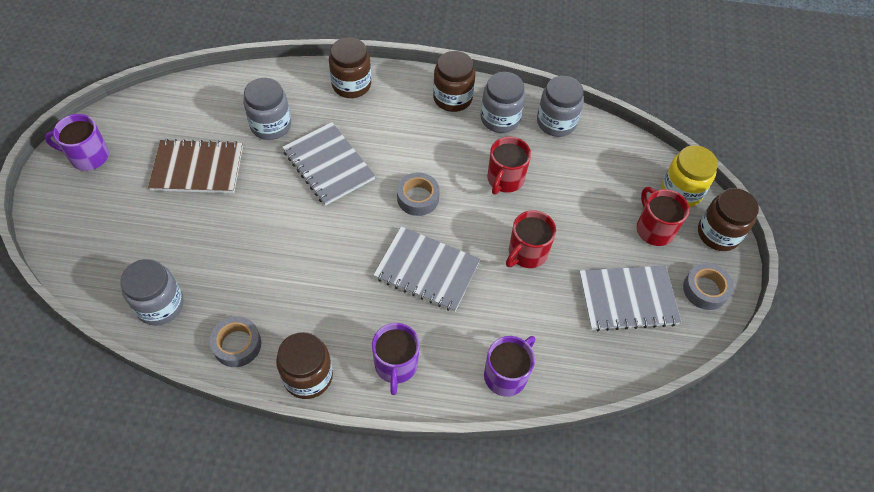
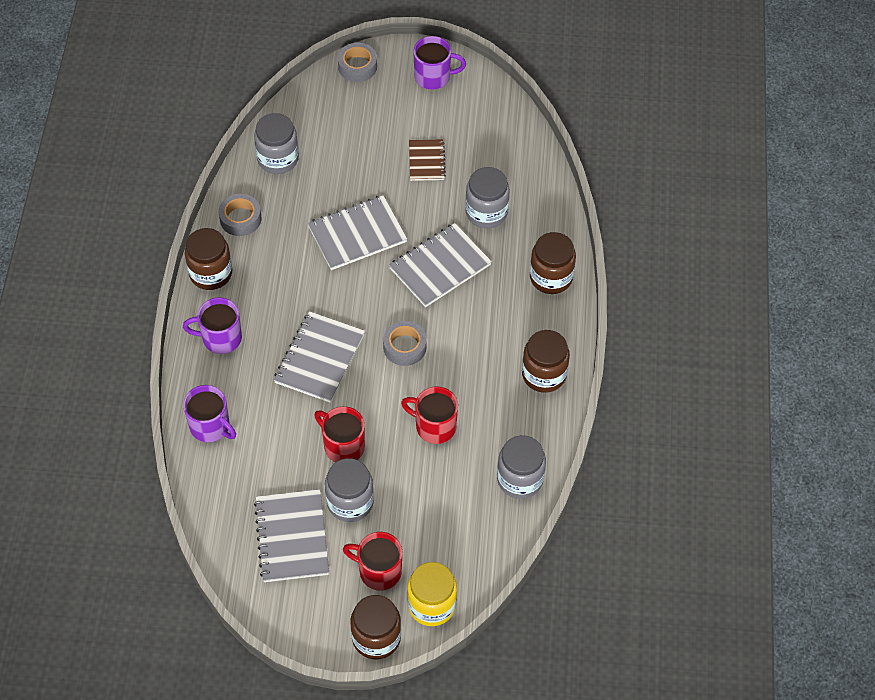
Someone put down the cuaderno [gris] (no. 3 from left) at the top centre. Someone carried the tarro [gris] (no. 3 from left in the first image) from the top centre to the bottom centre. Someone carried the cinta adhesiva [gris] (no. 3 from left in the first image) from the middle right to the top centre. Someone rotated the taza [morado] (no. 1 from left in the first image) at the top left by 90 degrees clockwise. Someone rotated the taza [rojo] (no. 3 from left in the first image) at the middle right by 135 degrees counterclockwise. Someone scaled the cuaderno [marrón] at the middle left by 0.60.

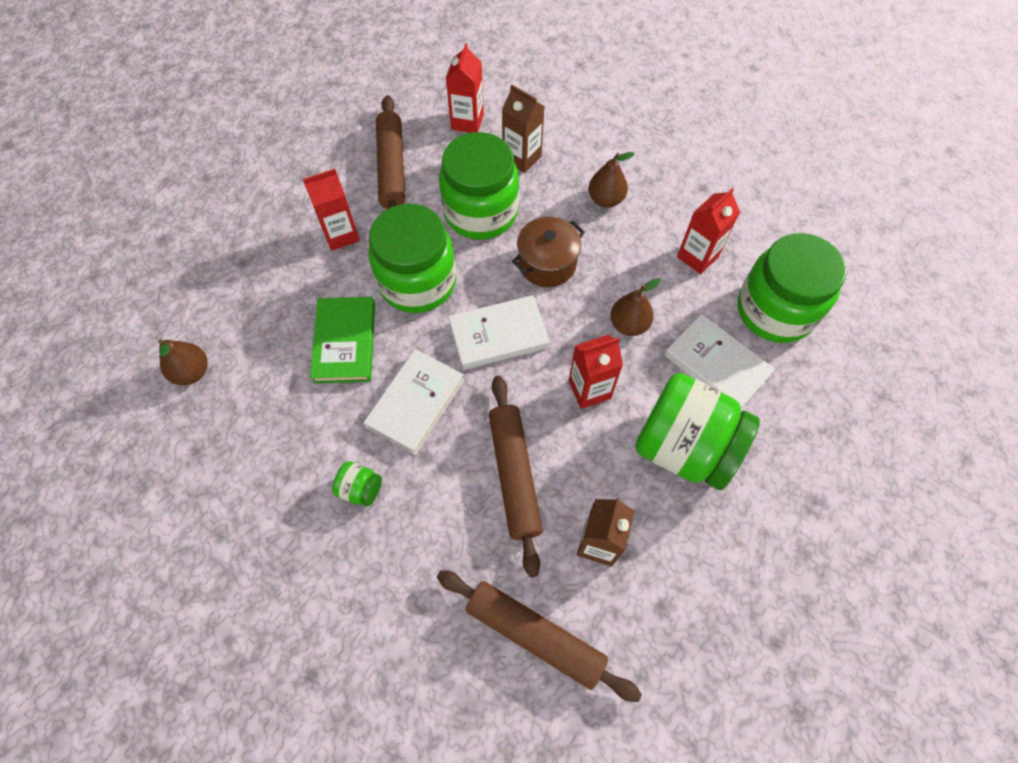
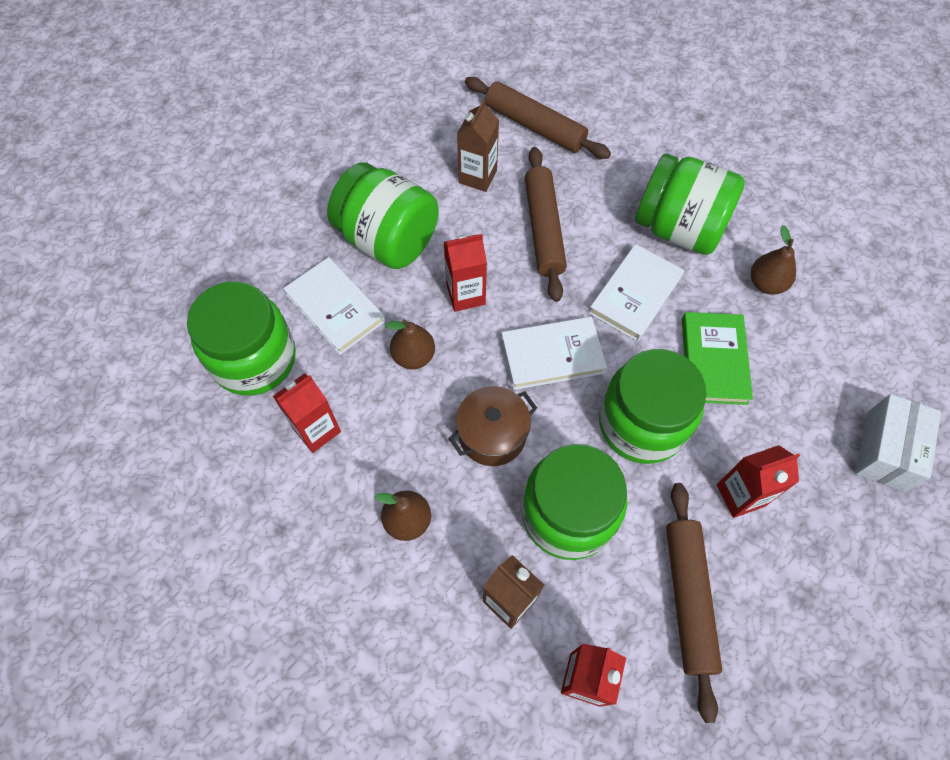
Someone put down the caja [blanco] at the middle right. Someone carried the pera [marrón] (no. 1 from left in the first image) from the middle left to the middle right. Someone scaled the tarro [verde] (no. 1 from left in the first image) at the centre by 2.46.

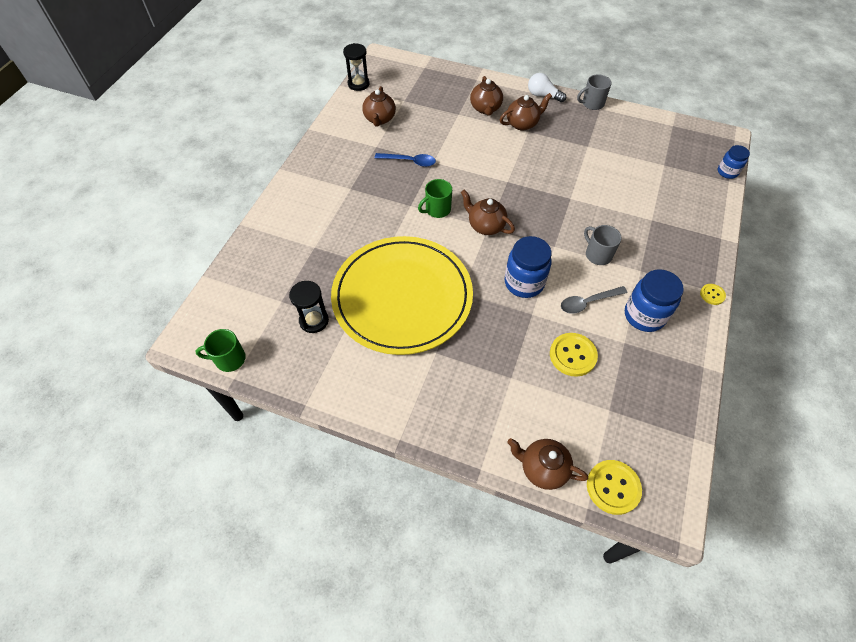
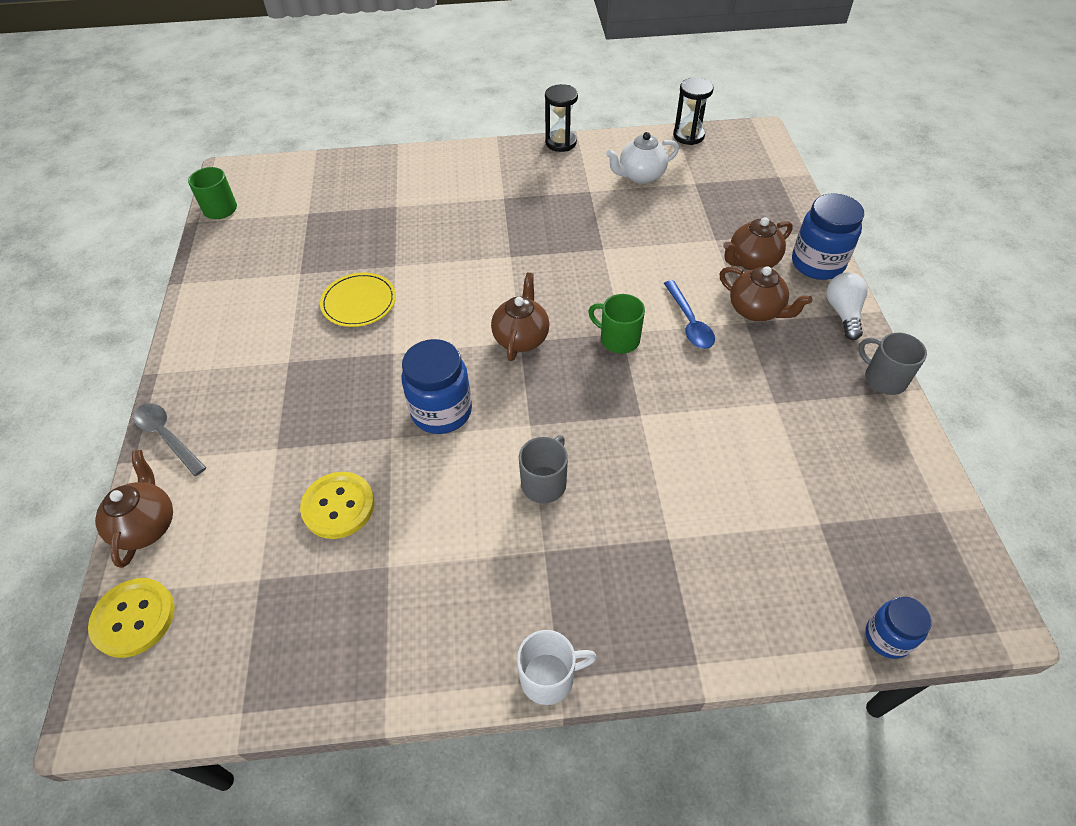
Someone carried the reloj de arena [negro] (no. 1 from left) from the centre to the top centre. Someone carried the cuchara [azul] from the top centre to the centre. Someone carried the taza [verde] (no. 2 from left) from the top centre to the centre. Someone carried the cuchara [gris] from the middle right to the middle left. Someone carried the tarro [azul] (no. 2 from left) from the middle right to the top right. Someone swapped the botón [amarillo] (no. 3 from left) at the middle right for the taza [blanco] at the bottom centre. Someone repainted the tetera [marrón] (no. 1 from left) at the top centre, which became the tetera [blanco] at the top centre. Someone scaled the plato [amarillo] at the centre by 0.40.

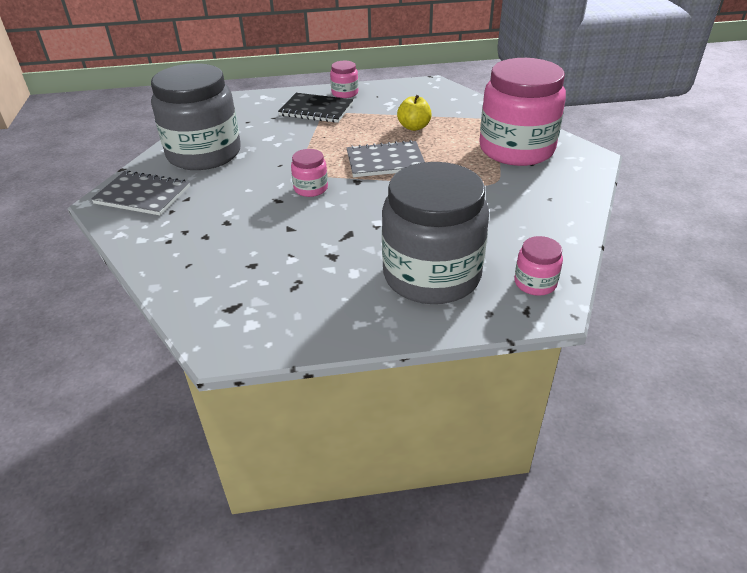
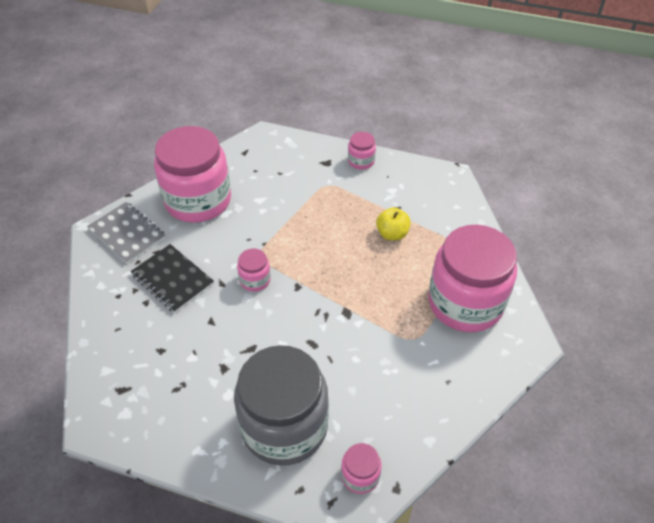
Someone took away the cuaderno [gris] (no. 2 from left) at the top centre. Someone carried the cuaderno [negro] from the top centre to the middle left. Someone repainted the tarro [gris] (no. 1 from left) at the top left, which became the tarro [rosa] (no. 1 from left) at the top left.

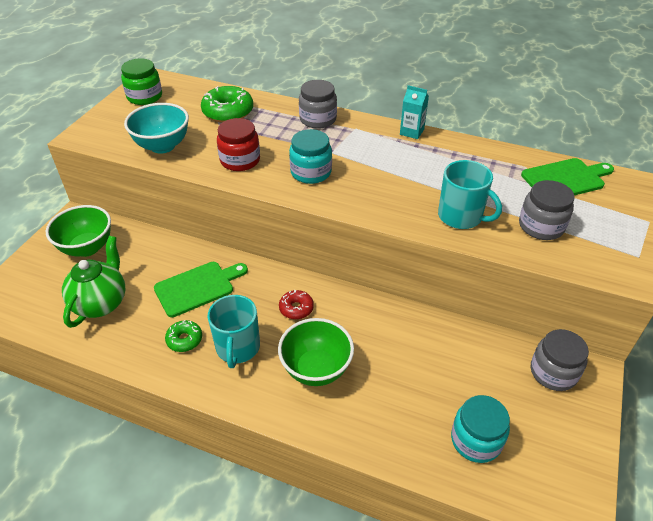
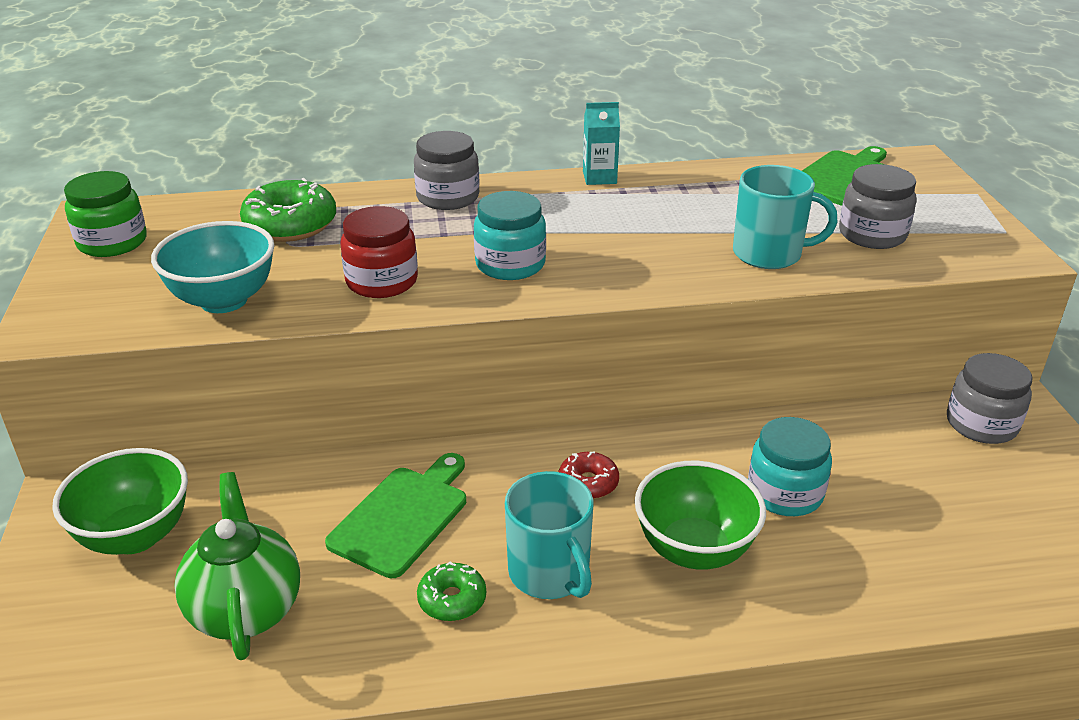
Someone carried the tarro [turquesa] (no. 2 from left) from the bottom right to the middle right.

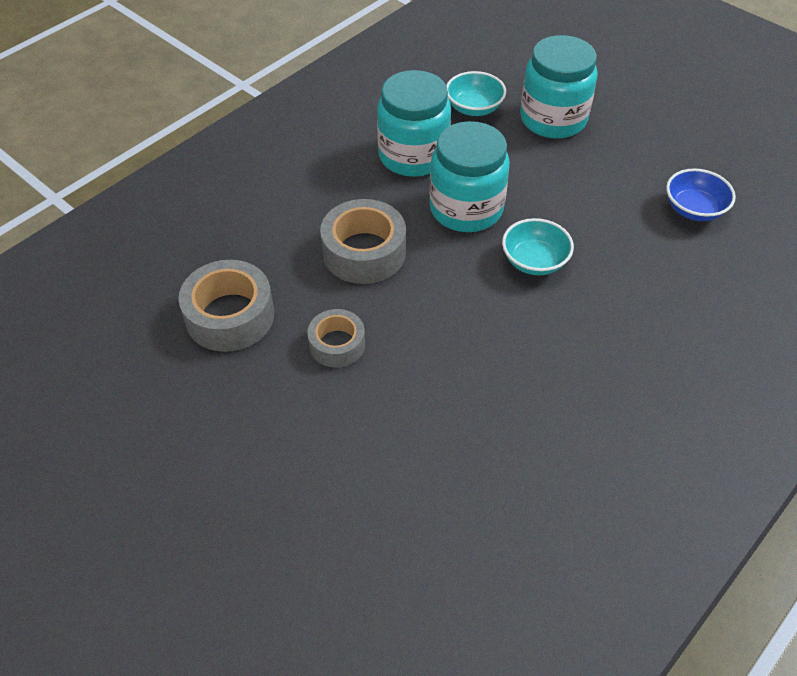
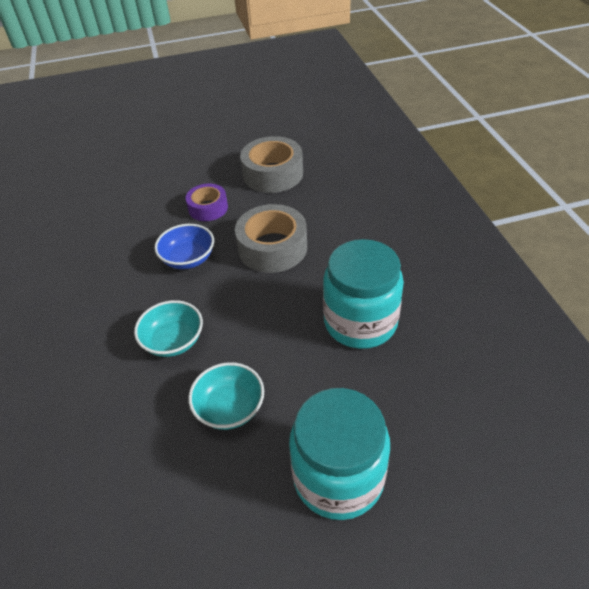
Someone took away the tarro [turquesa] (no. 2 from left) at the top centre. Someone carried the cuenco [turquesa] (no. 1 from left in the first image) from the top centre to the bottom centre. Someone carried the cuenco [azul] from the top right to the middle left. Someone repainted the cinta adhesiva [gris] (no. 2 from left) at the centre, which became the cinta adhesiva [morado] at the centre.

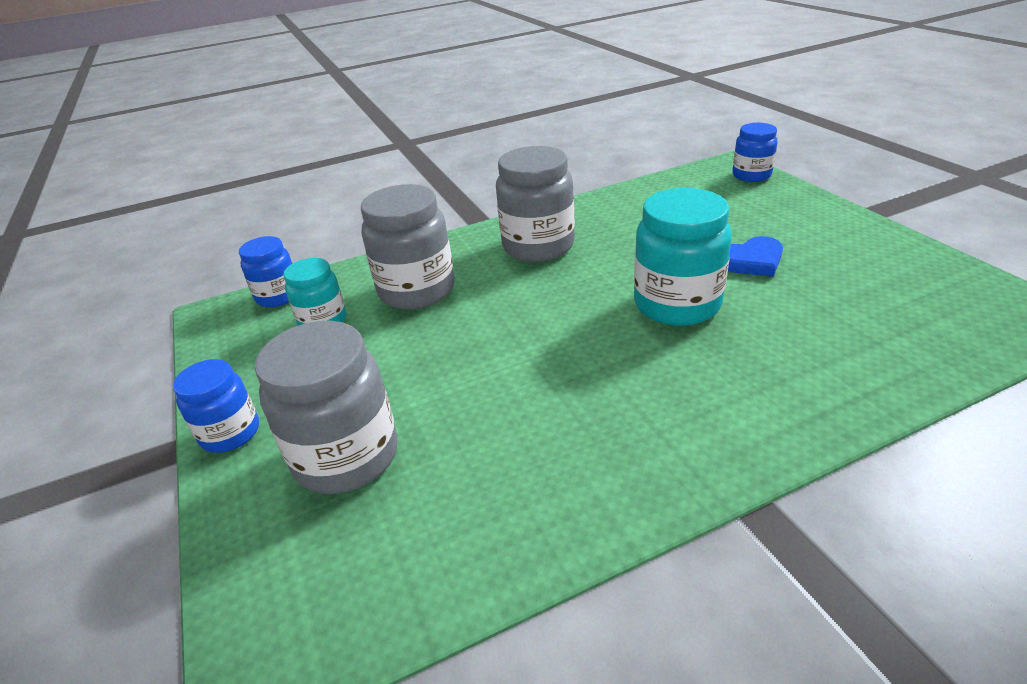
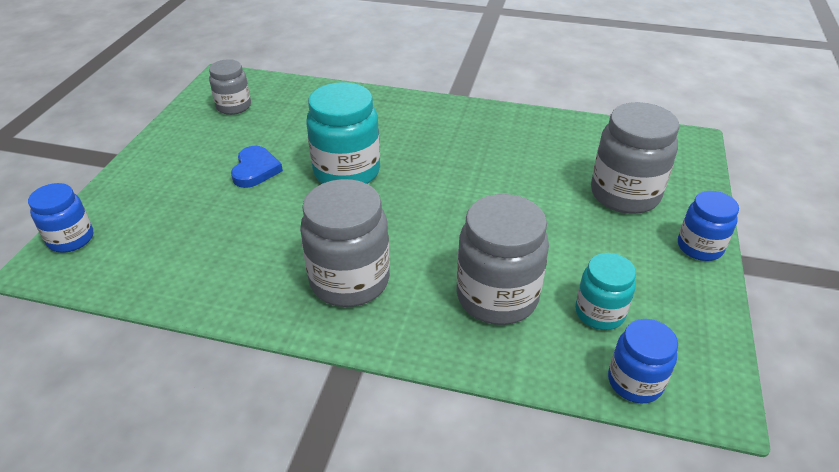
Someone put down the tarro [gris] (no. 1 from left) at the top left. Someone rotated the corazón [azul] at the middle right by 75 degrees clockwise.

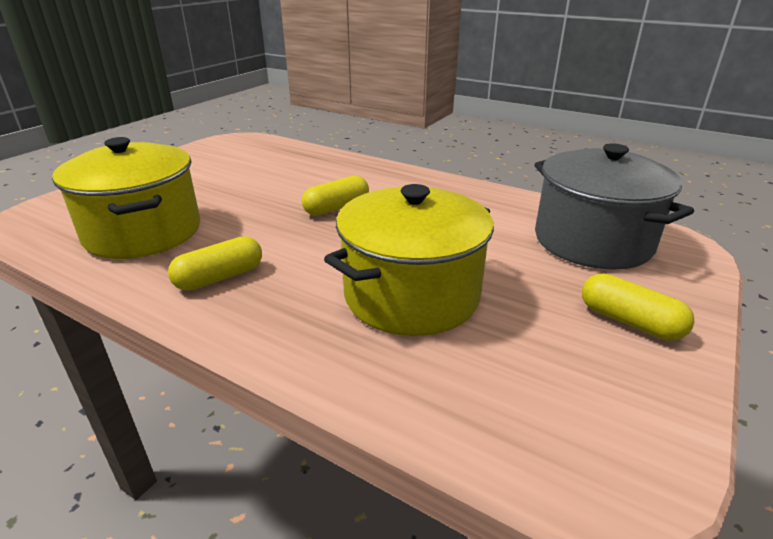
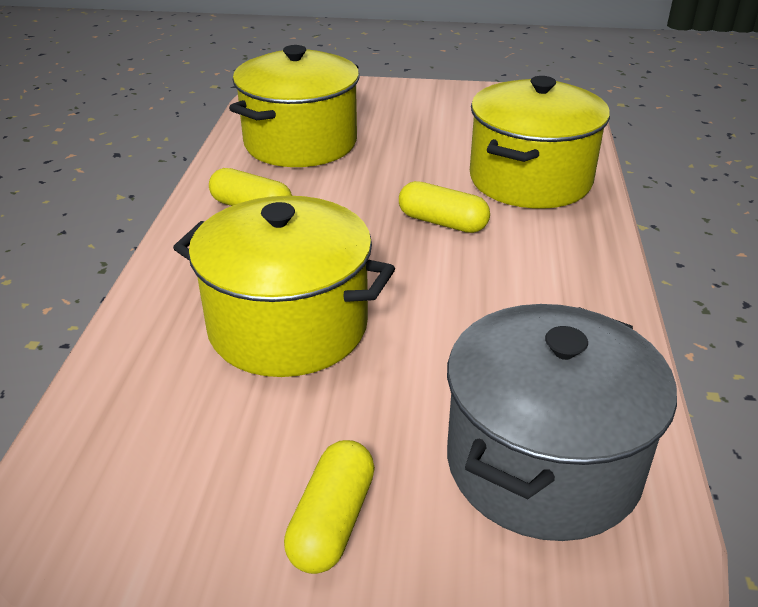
Someone put down the olla [amarillo] (no. 3 from left) at the top right.

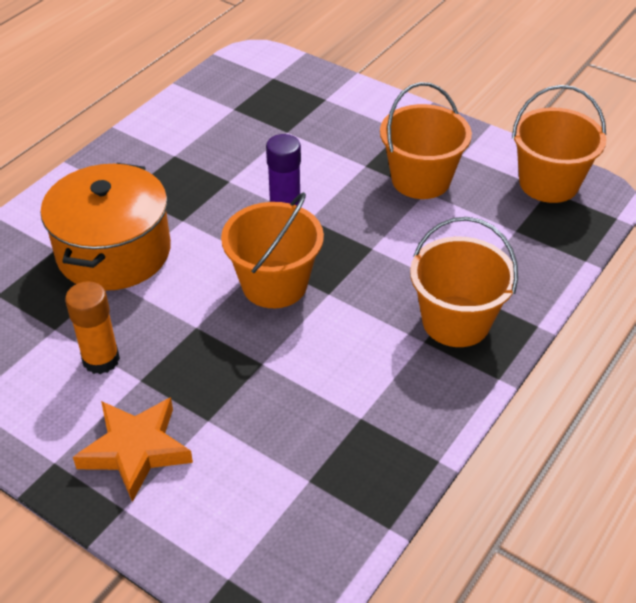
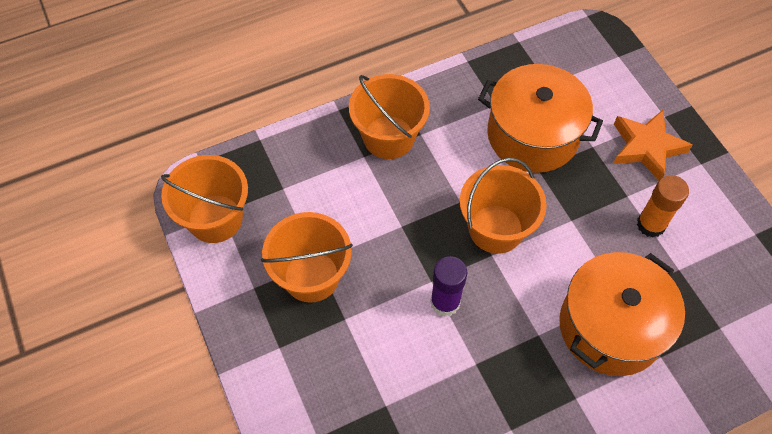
Someone put down the olla [naranja] (no. 1 from left) at the top right.

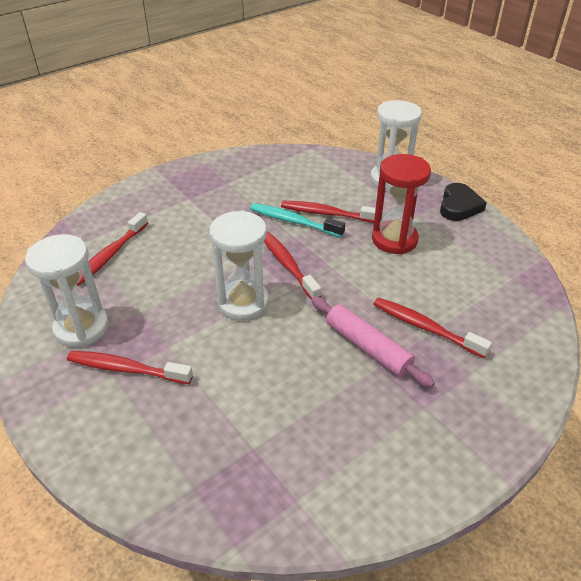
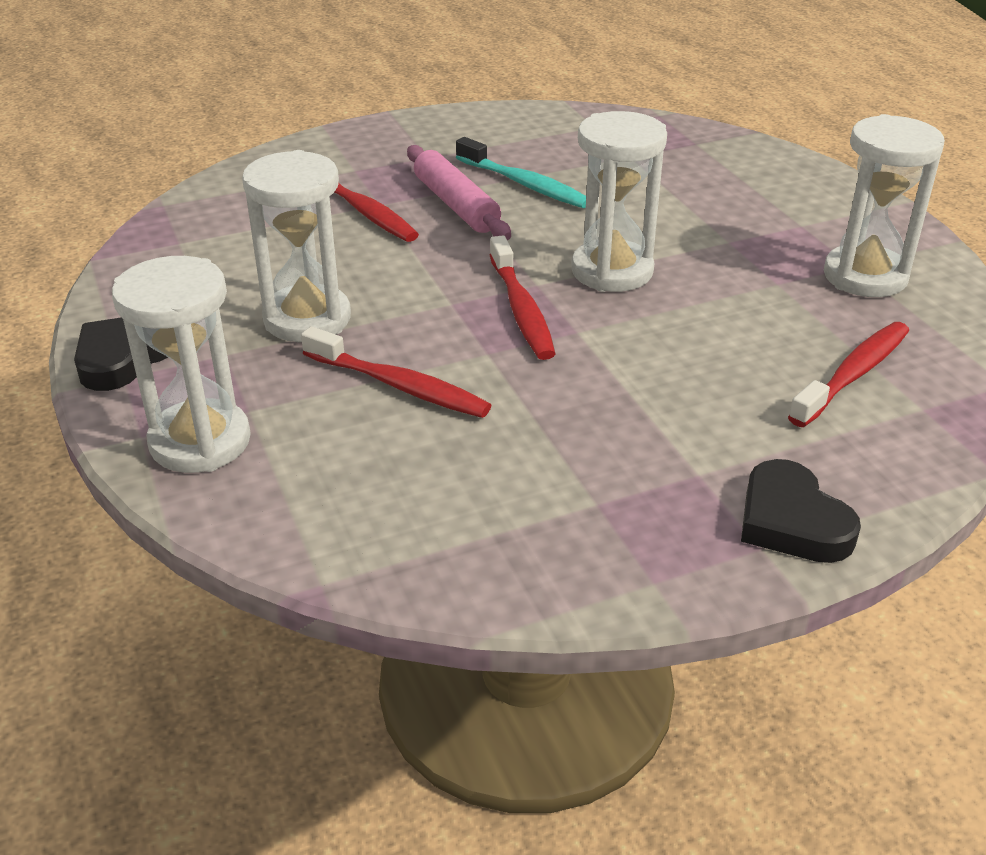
Someone took away the cepillo de dientes [rojo] (no. 2 from left) at the middle left. Someone put down the corazón [negro] (no. 2 from left) at the middle right. Someone carried the cepillo de dientes [turquesa] from the centre to the top centre. Someone repainted the reloj de arena [rojo] at the middle right, which became the reloj de arena [blanco] (no. 2 from left) at the top left.

